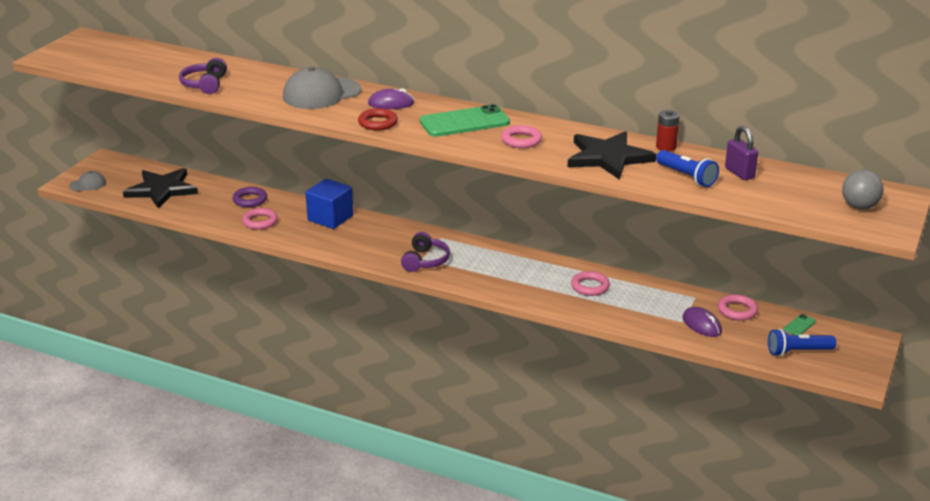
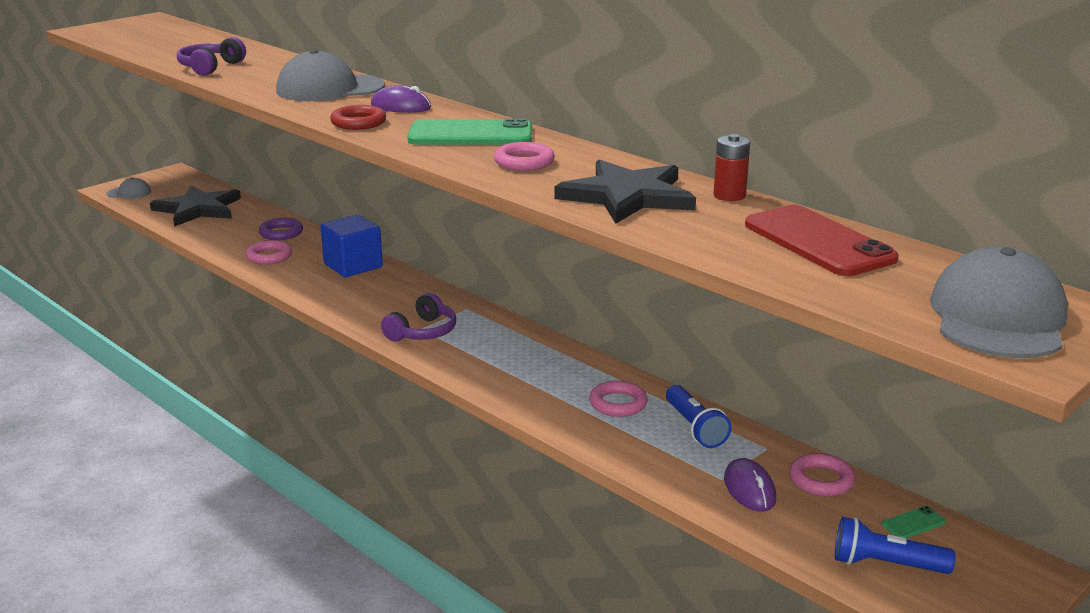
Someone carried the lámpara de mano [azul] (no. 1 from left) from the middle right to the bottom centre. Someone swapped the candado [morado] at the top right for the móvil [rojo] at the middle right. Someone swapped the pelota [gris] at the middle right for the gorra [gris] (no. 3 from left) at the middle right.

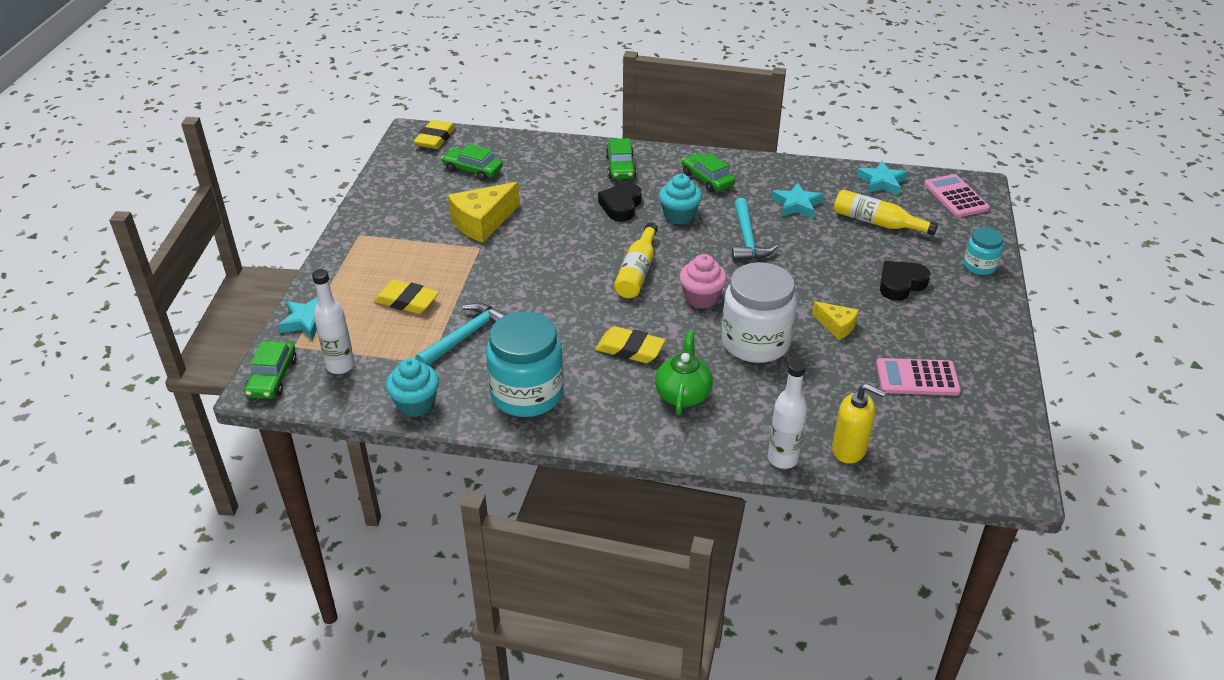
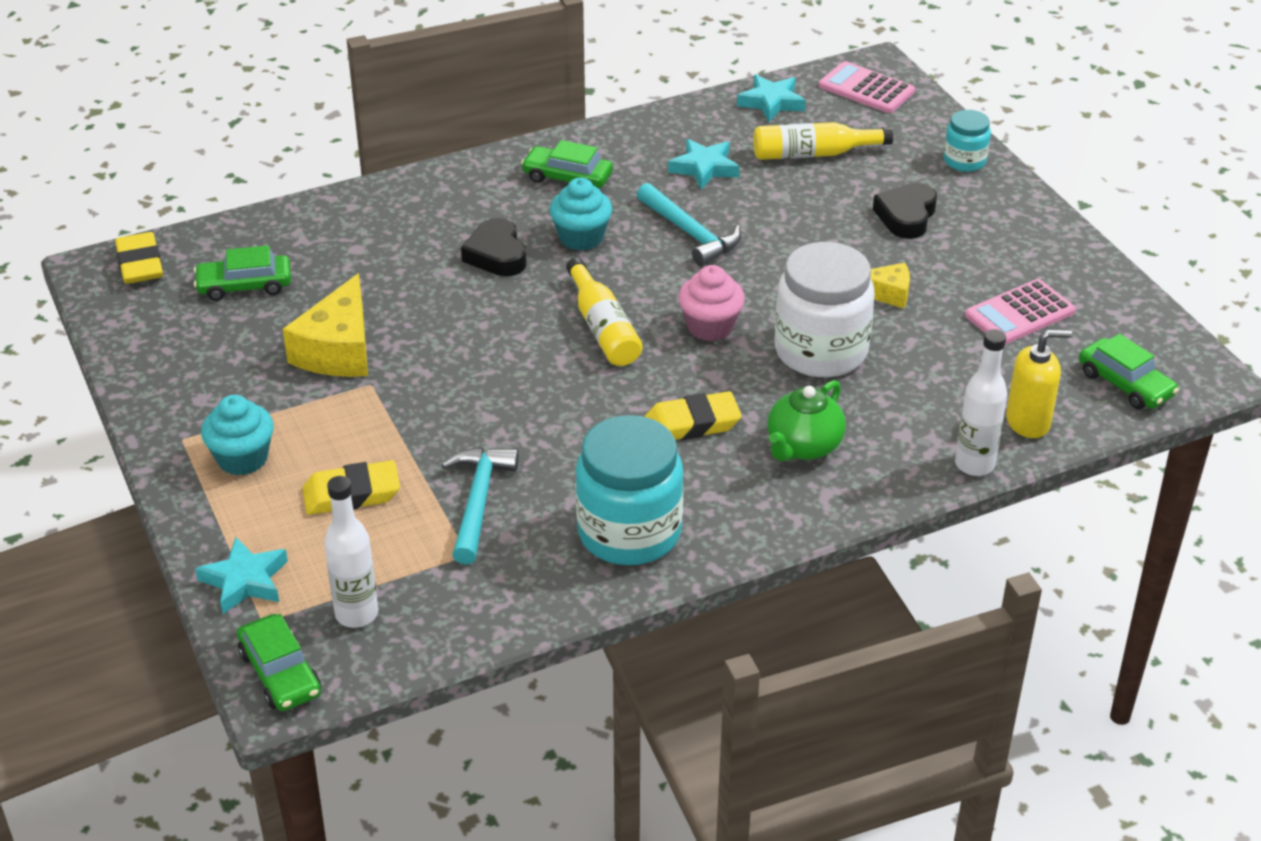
Someone carried the magdalena [turquesa] (no. 1 from left) from the centre to the middle left. Someone carried the coche [verde] (no. 3 from left in the first image) from the top centre to the middle right. Someone rotated the tetera [verde] at the centre by 120 degrees counterclockwise.

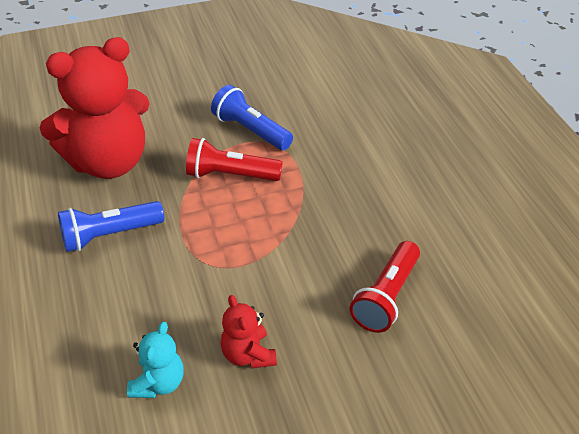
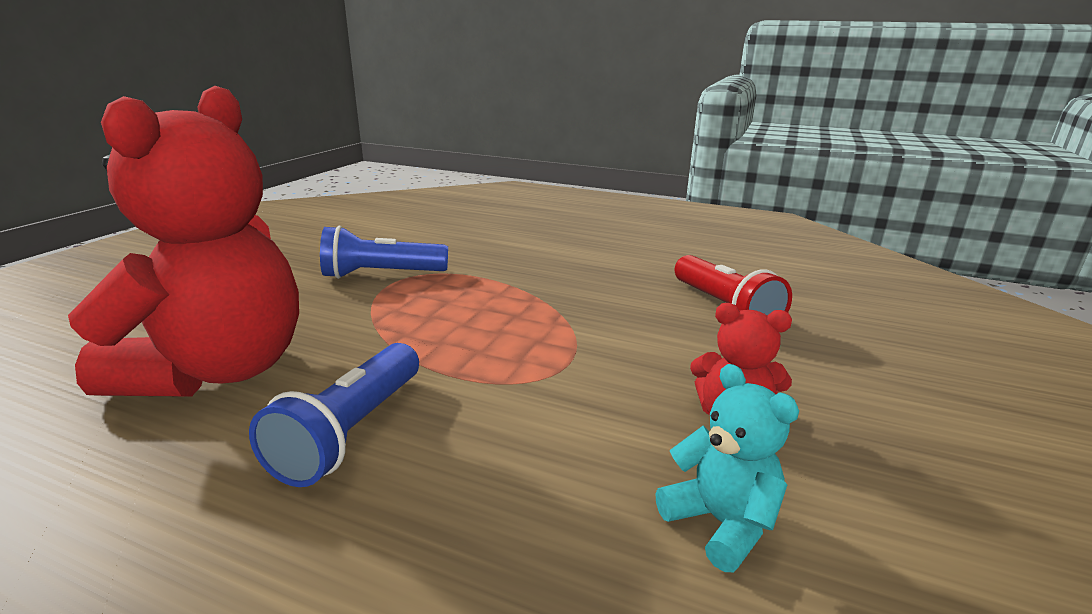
Someone took away the lámpara de mano [rojo] (no. 1 from left) at the centre.

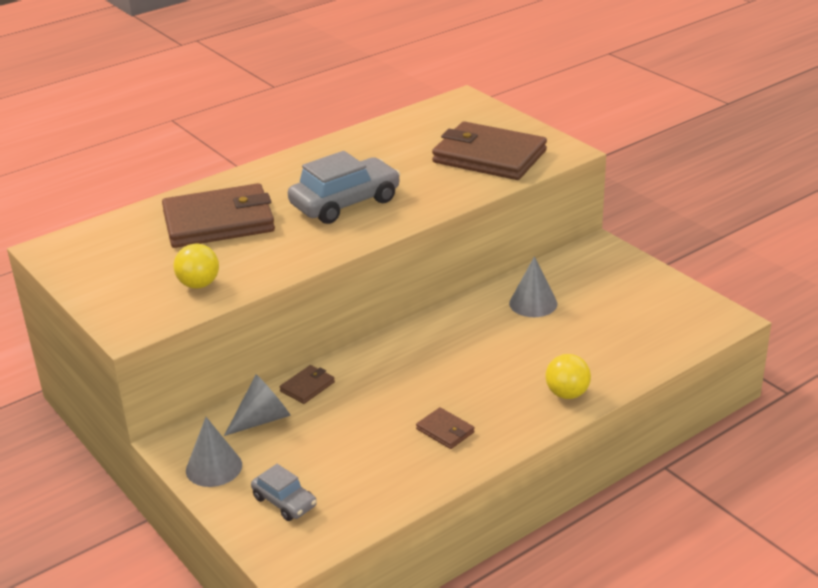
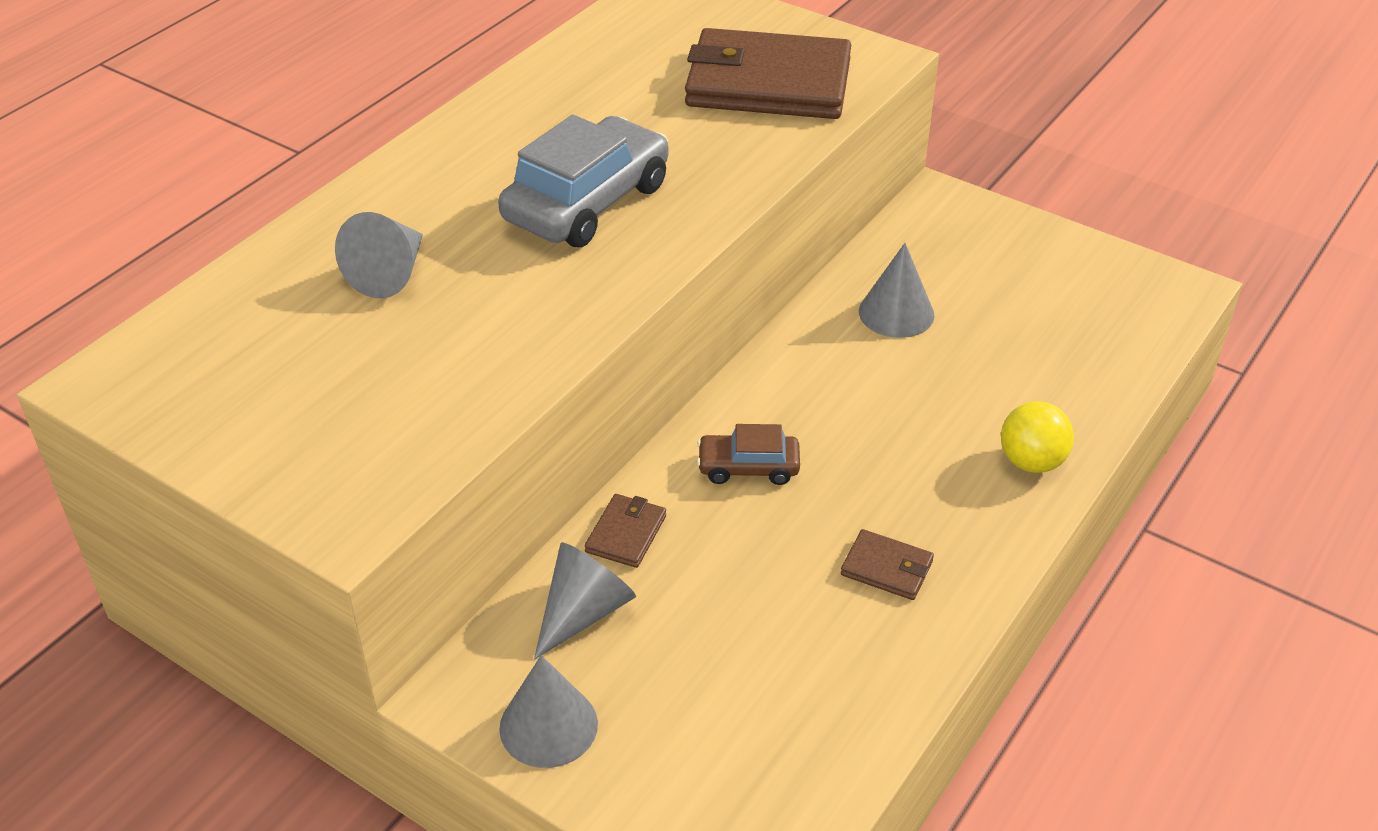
Someone took away the pelota [amarillo] (no. 1 from left) at the middle left. Someone took away the coche [gris] (no. 1 from left) at the bottom centre. Someone put down the coche [marrón] at the centre. Someone swapped the cartera [marrón] (no. 1 from left) at the middle left for the cono [gris] (no. 1 from left) at the top left.

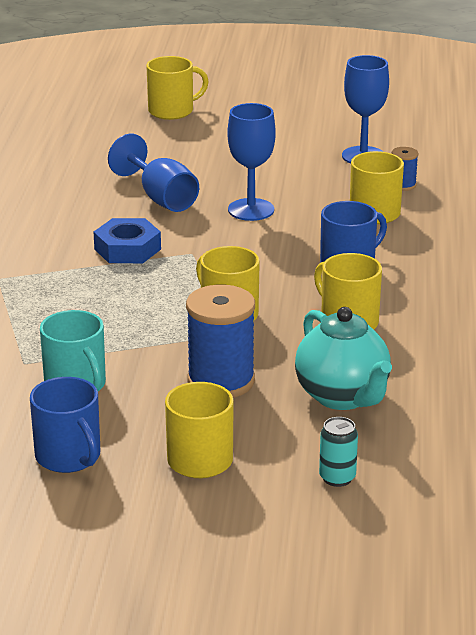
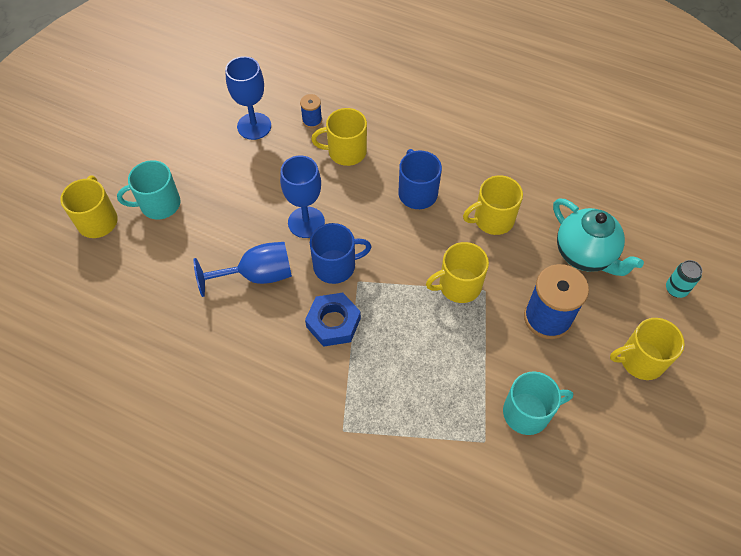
Someone put down the taza [turquesa] (no. 1 from left) at the middle left. Someone carried the taza [azul] (no. 1 from left) from the bottom left to the centre. Someone rotated the tetera [turquesa] at the middle right by 60 degrees clockwise.

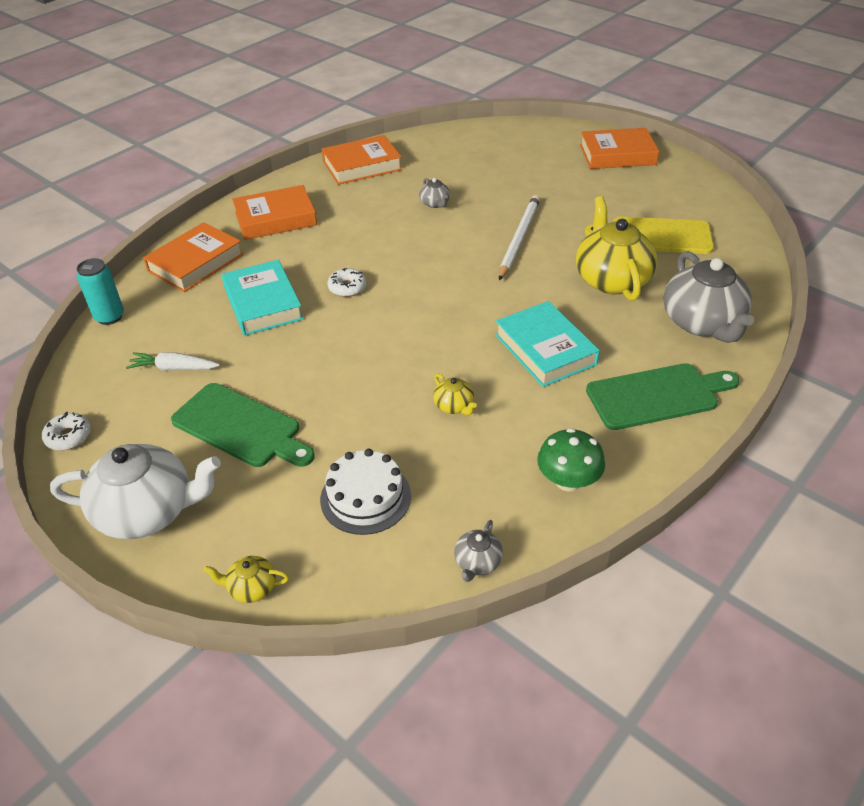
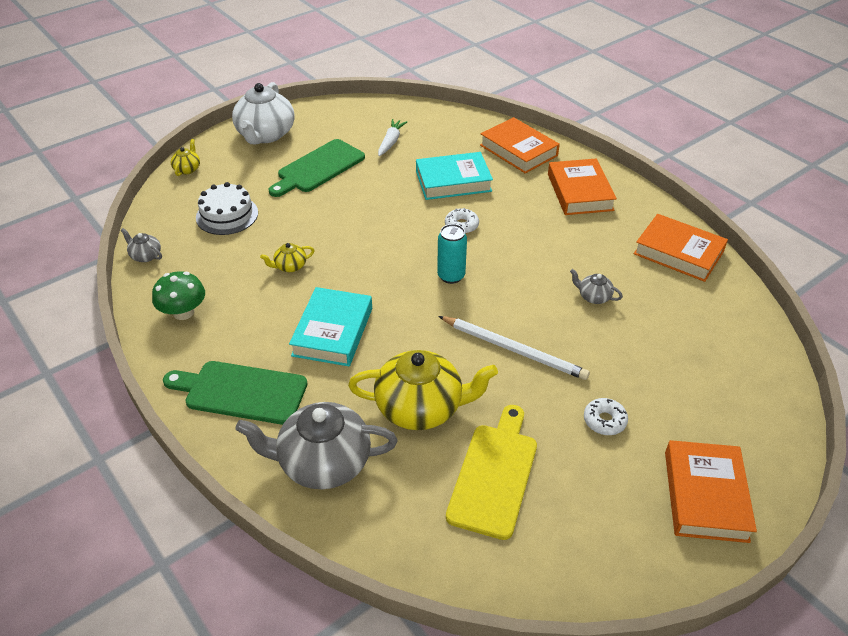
Someone carried the rosquilla [blanco] (no. 1 from left in the first image) from the middle left to the middle right. Someone carried the lata [turquesa] from the middle left to the centre. Someone rotated the libro [naranja] (no. 3 from left) at the top centre by 45 degrees counterclockwise. Someone rotated the tetera [gris] (no. 1 from left in the first image) at the top centre by 45 degrees clockwise. Someone rotated the libro [turquesa] (no. 2 from left in the first image) at the centre by 60 degrees counterclockwise. Someone rotated the tabla de cortar [verde] (no. 2 from left in the first image) at the middle right by 105 degrees clockwise.

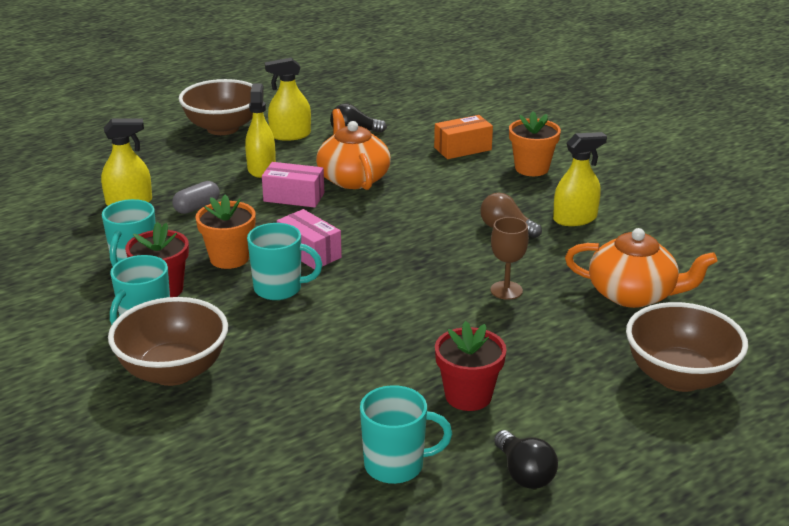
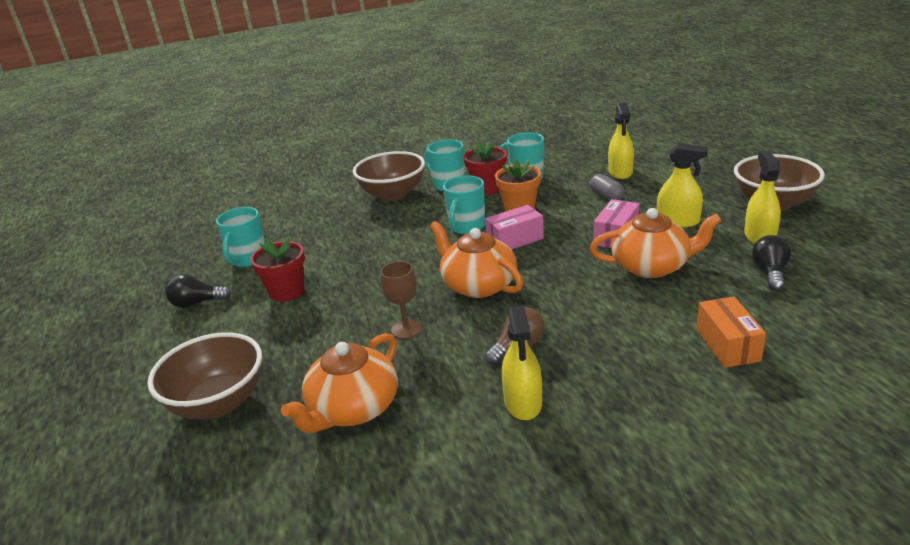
Someone took away the maceta [naranja] (no. 2 from left) at the top right. Someone put down the tetera [naranja] (no. 2 from left) at the centre.

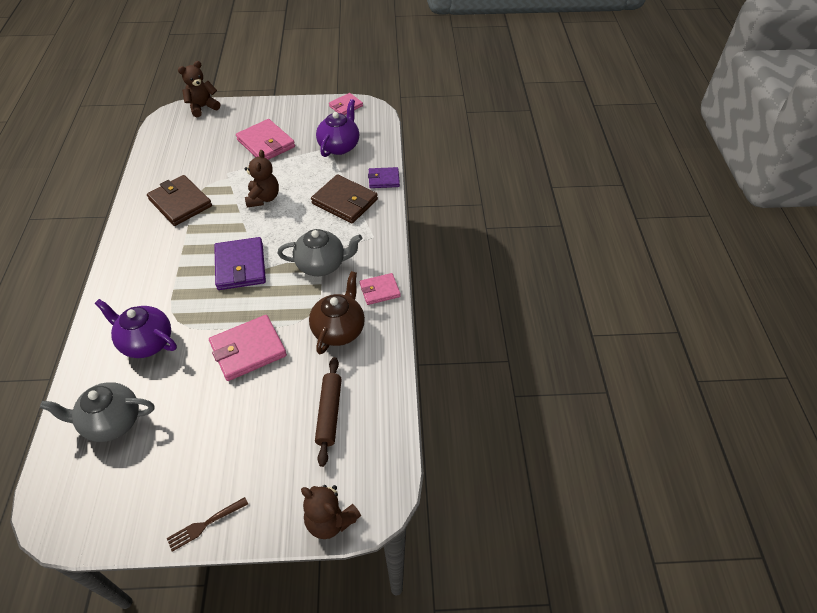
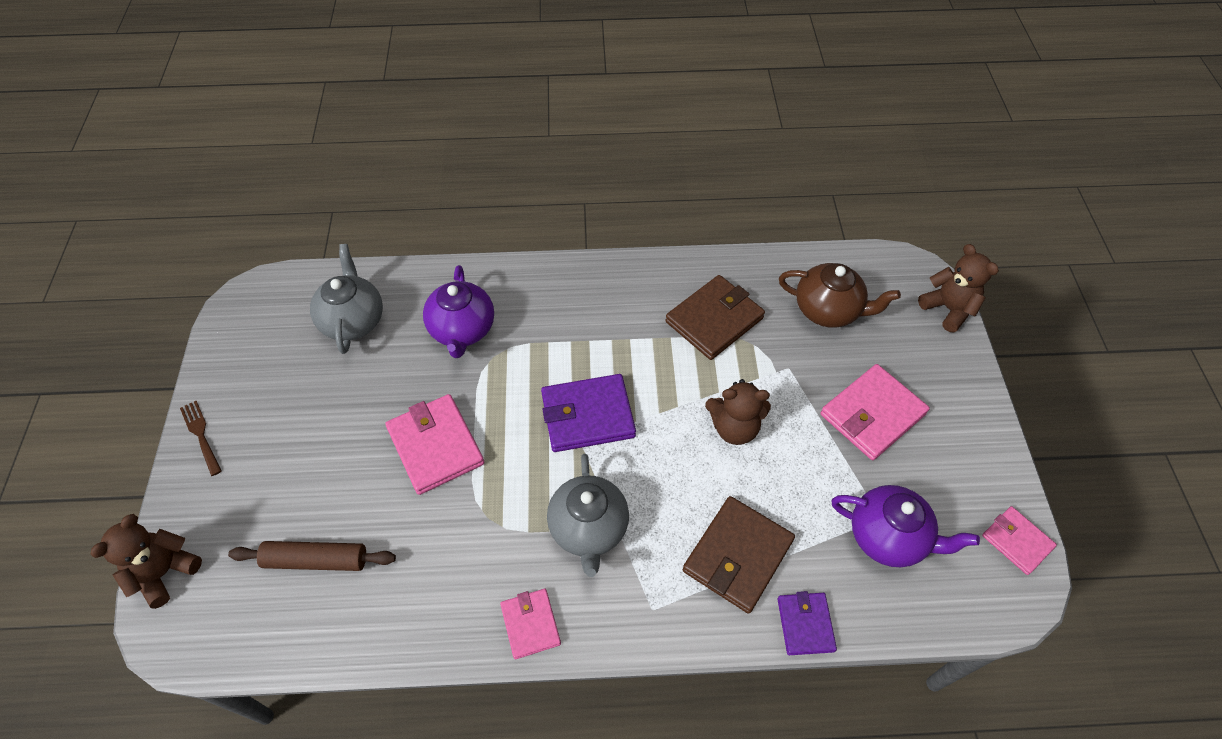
Someone carried the tetera [marrón] from the centre to the middle right. Someone rotated the tetera [morado] (no. 1 from left) at the middle left by 150 degrees clockwise.

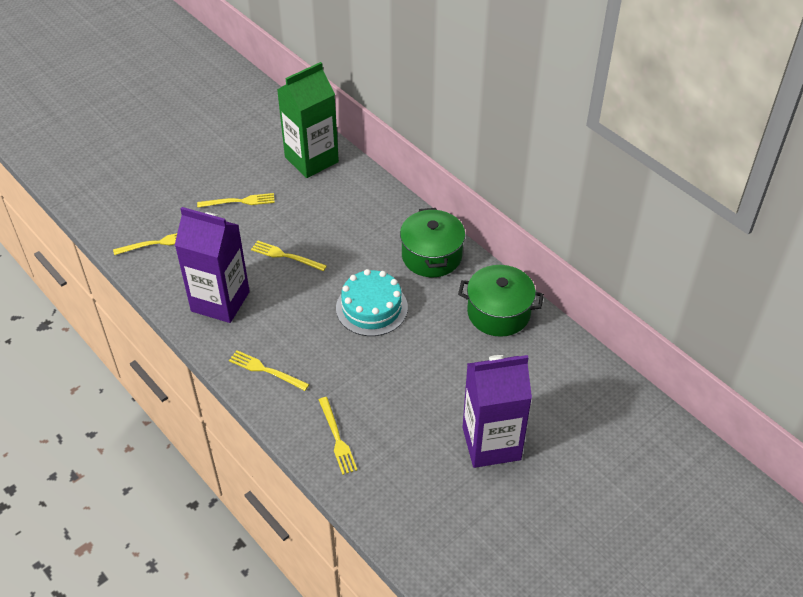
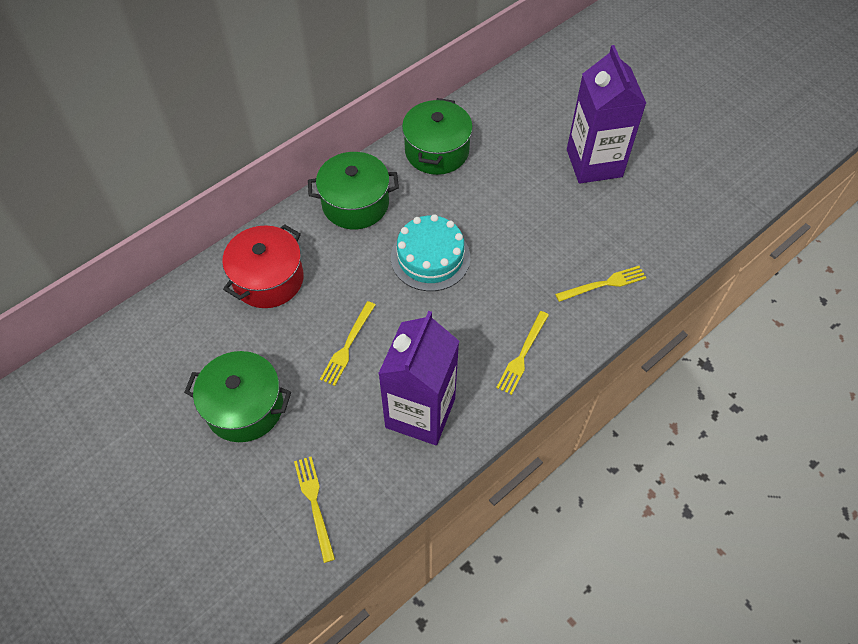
Someone took away the cartón de leche [verde] at the top centre. Someone put down the olla [rojo] at the middle left. Someone swapped the tenedor [amarillo] (no. 2 from left) at the middle left for the olla [verde] (no. 1 from left) at the middle left.

